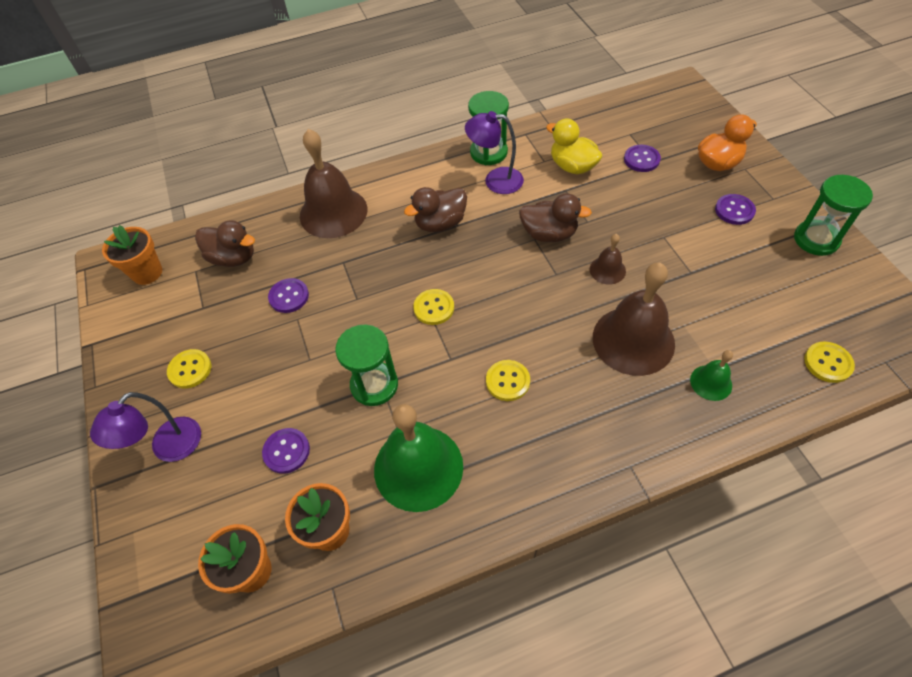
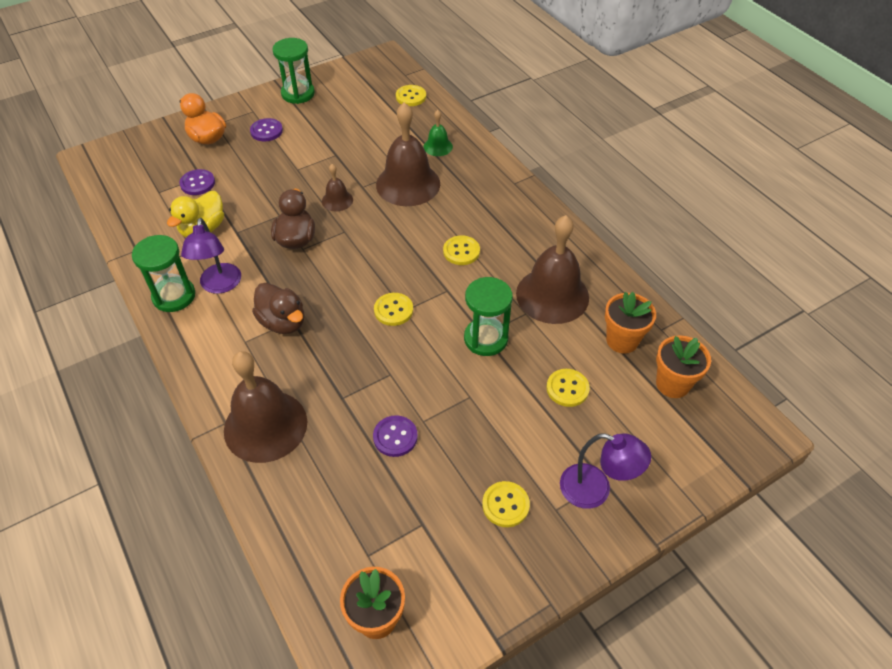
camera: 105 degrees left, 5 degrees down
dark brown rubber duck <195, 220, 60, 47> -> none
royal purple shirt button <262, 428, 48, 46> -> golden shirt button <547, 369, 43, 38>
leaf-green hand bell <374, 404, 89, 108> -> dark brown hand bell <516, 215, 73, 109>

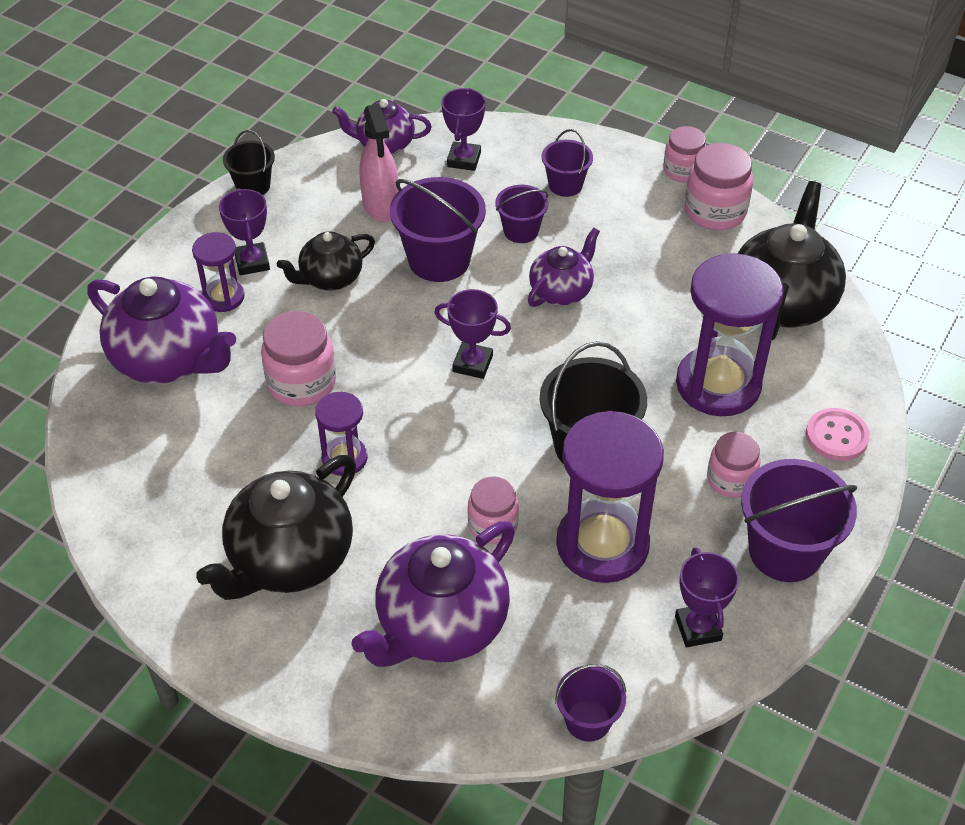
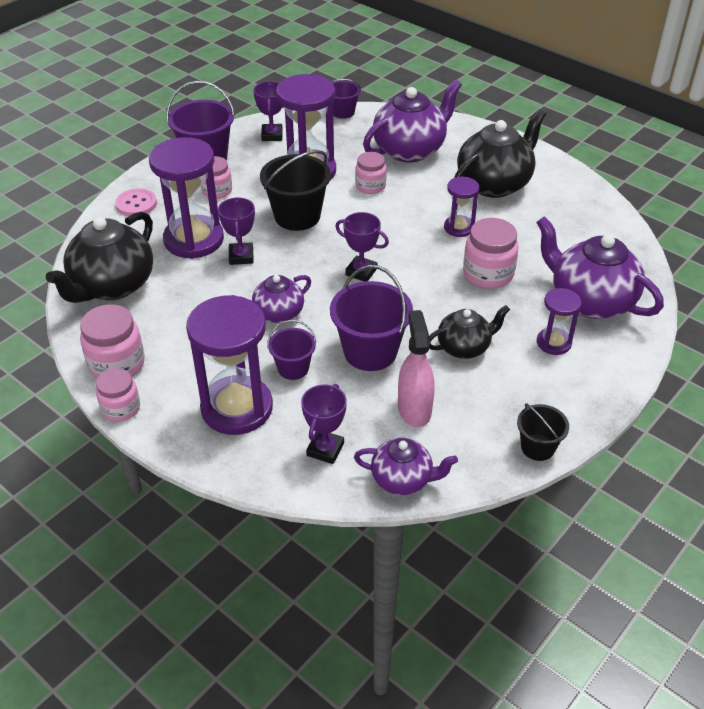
camera: 170 degrees left, 5 degrees down
royal purple award cup <219, 188, 51, 87> -> royal purple award cup <218, 197, 37, 68>, moved
royal purple bucket <542, 129, 51, 68> -> royal purple hourglass <186, 295, 87, 140>

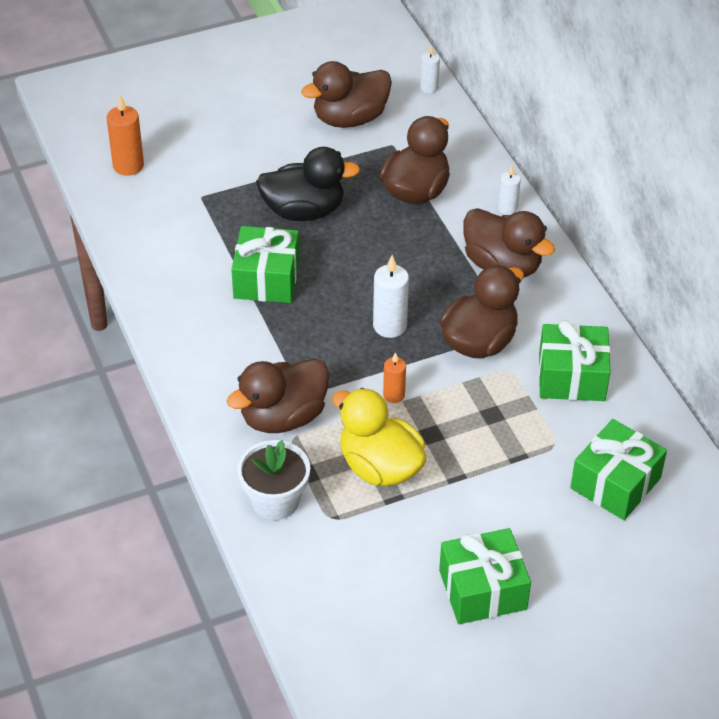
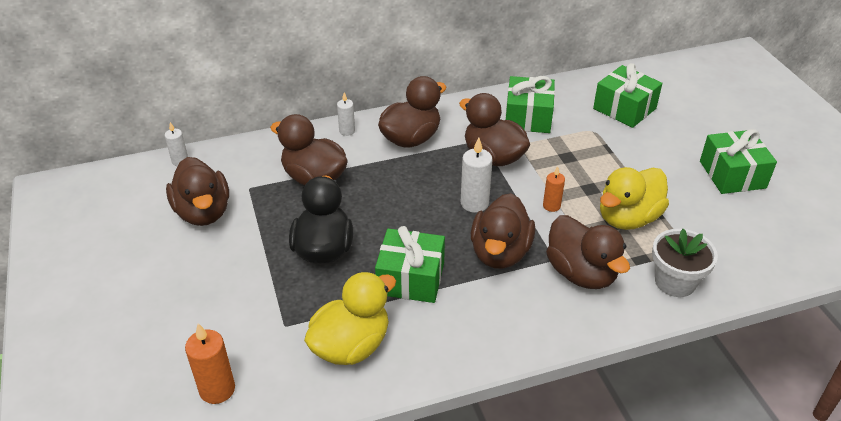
camera: 85 degrees left, 5 degrees down
none -> golden rubber duck <304, 271, 92, 94>
none -> dark brown rubber duck <471, 193, 64, 76>

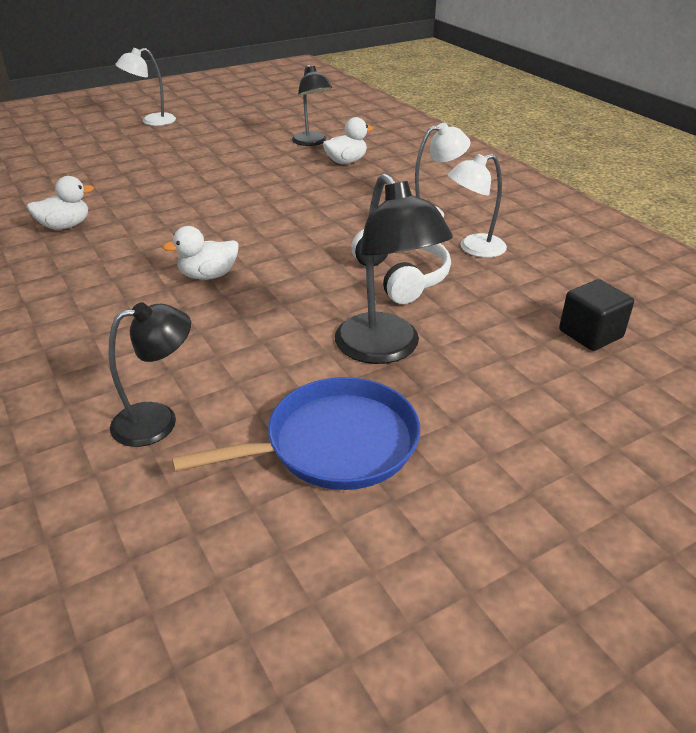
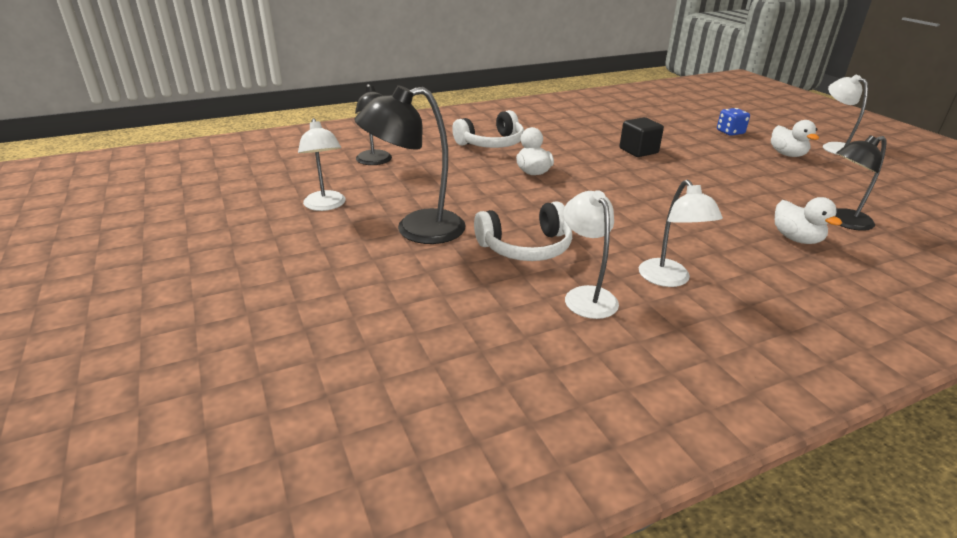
camera: 95 degrees right, 5 degrees down
none -> white headphones <452, 110, 72, 38>
none -> blue dice <717, 108, 33, 28>
white rubber duck <27, 176, 67, 54> -> white rubber duck <771, 120, 48, 37>, moved
black cube <559, 279, 75, 72> -> black cube <620, 117, 44, 40>, moved
blue frying pan <172, 377, 248, 113> -> white reading lamp <298, 118, 48, 93>

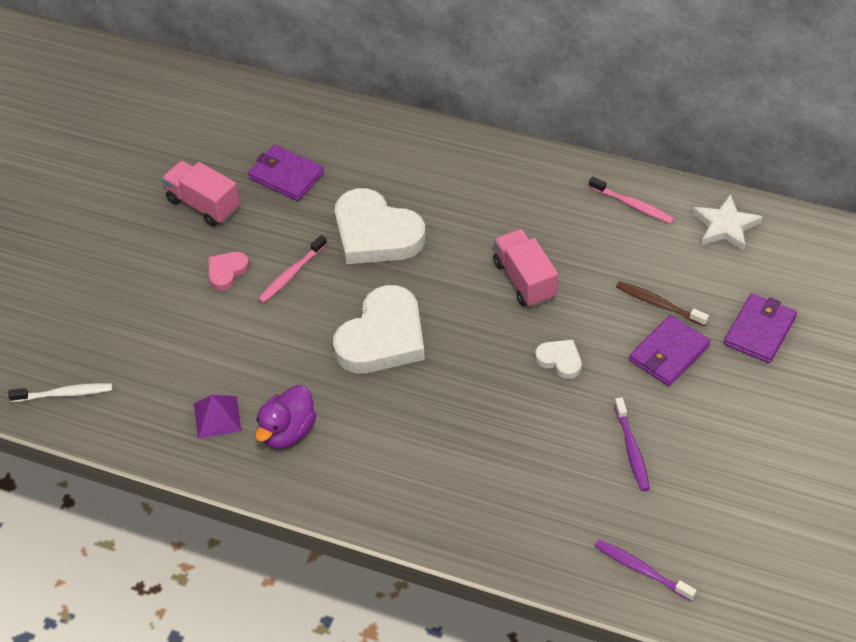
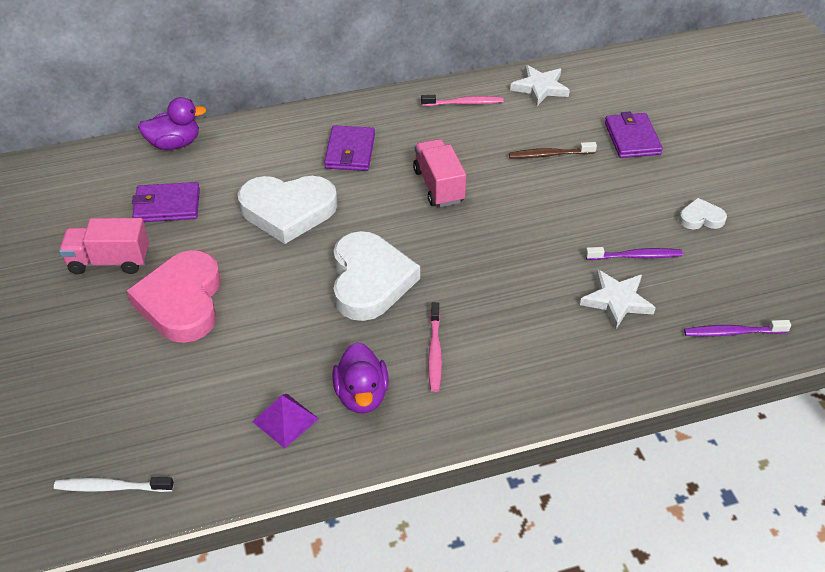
camera: 40 degrees left, 5 degrees down
none -> royal purple rubber duck <138, 97, 69, 53>
none -> white five-pointed star <580, 269, 76, 60>
rosy dental brush <258, 235, 69, 68> -> rosy dental brush <428, 302, 14, 90>, moved
white heart <535, 339, 47, 40> -> white heart <679, 198, 48, 31>, moved
royal purple billfold <629, 315, 81, 71> -> royal purple billfold <324, 125, 51, 46>, moved
white dental brush <8, 383, 105, 19> -> white dental brush <54, 477, 120, 15>, 135 degrees counterclockwise
rosy toy truck <493, 229, 65, 78> -> rosy toy truck <413, 139, 53, 68>, 45 degrees clockwise
royal purple dental brush <614, 397, 36, 94> -> royal purple dental brush <586, 247, 97, 13>, 45 degrees counterclockwise
rosy heart <208, 252, 41, 38> -> rosy heart <127, 250, 94, 93>, x2.15

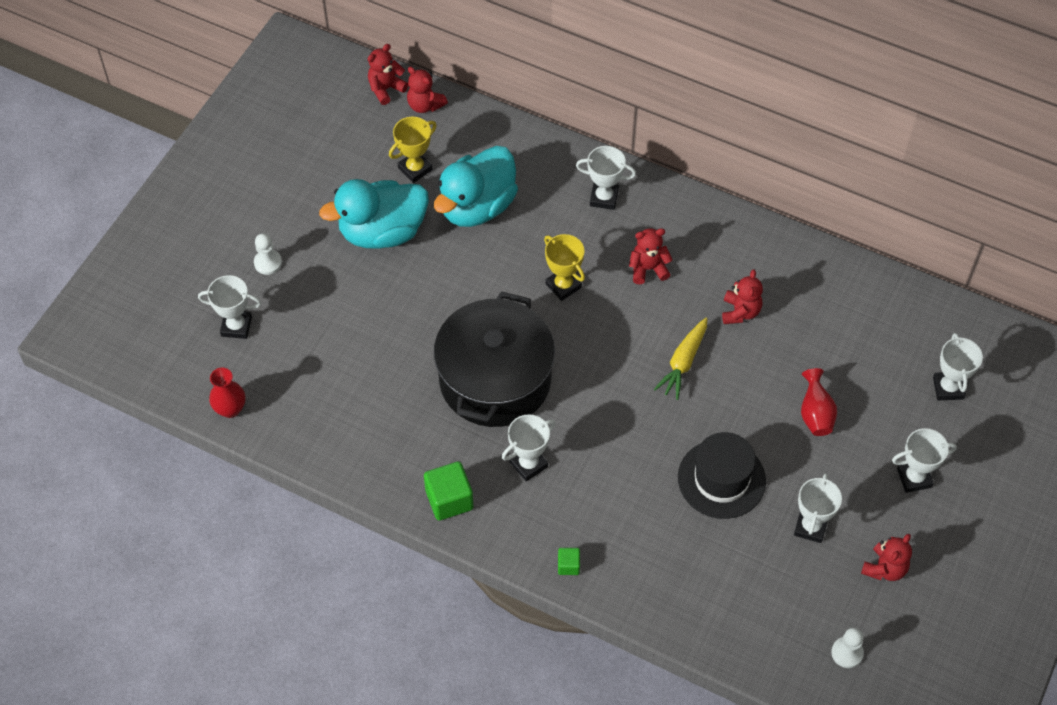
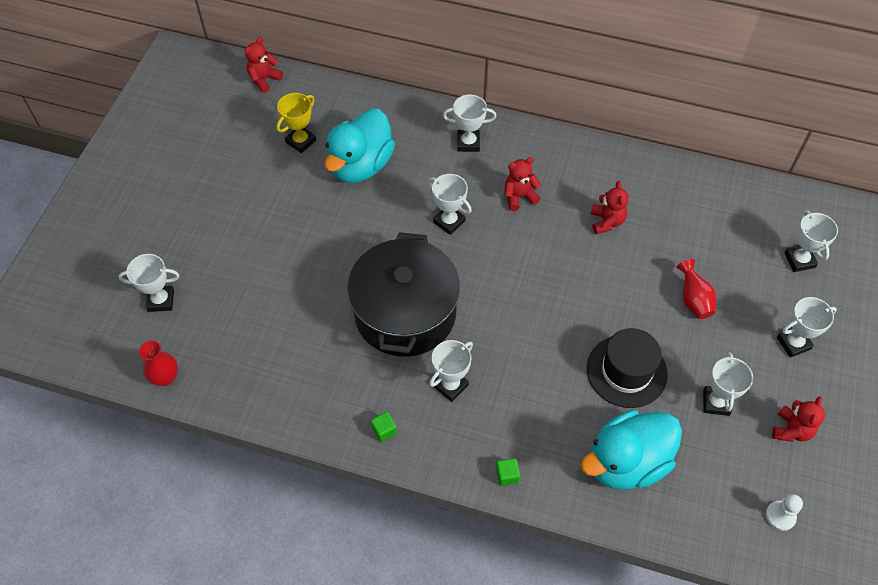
camera: 10 degrees left, 0 degrees up
white chess pawn <254, 233, 28, 42> -> none
crimson stuffed bear <407, 67, 41, 46> -> none
golden carrot <653, 318, 54, 82> -> none
turquoise rubber duck <319, 179, 110, 69> -> turquoise rubber duck <581, 410, 101, 80>, moved
golden award cup <544, 234, 41, 67> -> white award cup <428, 174, 44, 61>
leaf-green cube <424, 462, 50, 59> -> leaf-green cube <371, 412, 26, 30>, x0.53

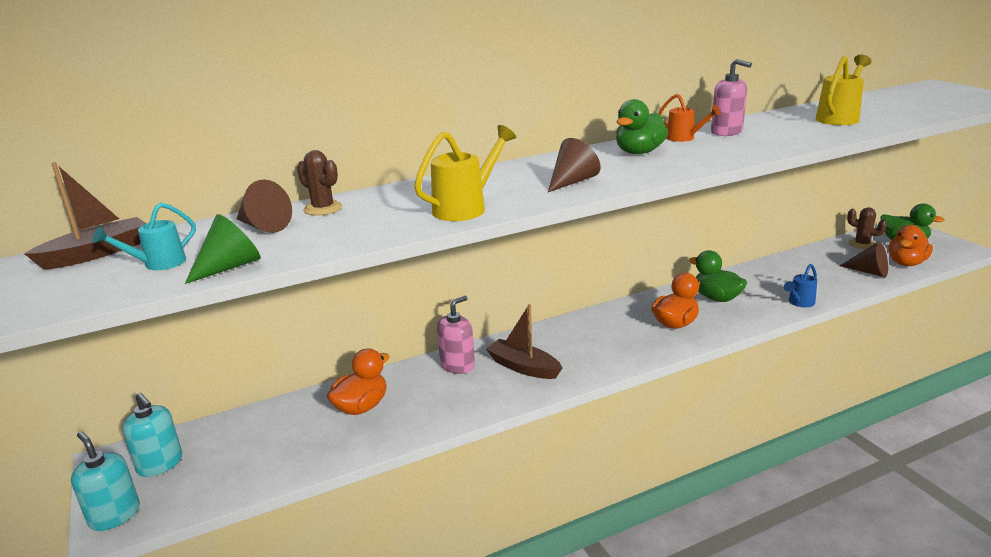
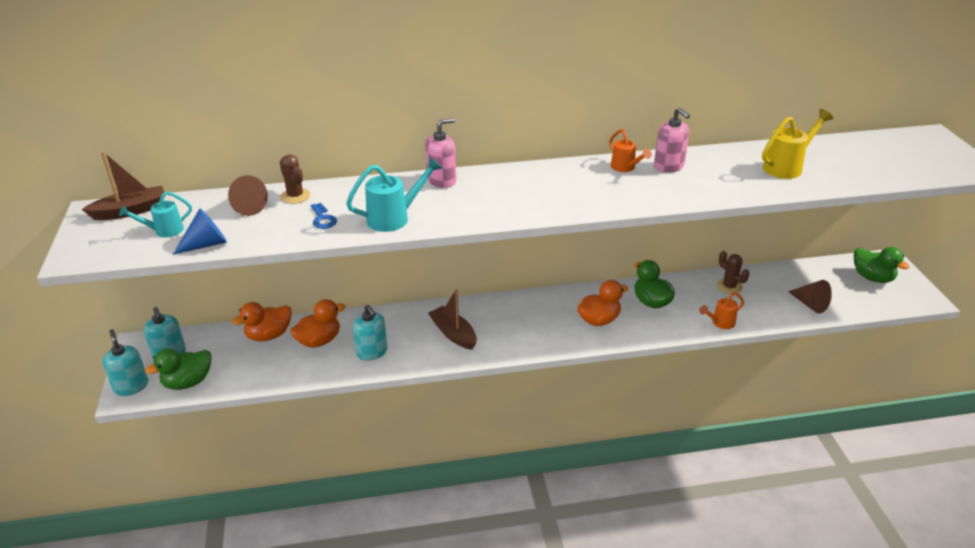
camera: 15 degrees right, 10 degrees up
dark brown solid cone <548, 138, 53, 54> -> none
none -> blue door key <311, 203, 26, 26>
none -> turquoise soap dispenser <353, 304, 35, 57>
rosy soap dispenser <437, 296, 38, 78> -> rosy soap dispenser <425, 118, 31, 70>, moved
leaf-green rubber duck <616, 99, 52, 55> -> leaf-green rubber duck <145, 348, 66, 42>, moved
dark brown prickly plant <847, 207, 40, 42> -> dark brown prickly plant <717, 251, 32, 43>, moved
orange-coloured rubber duck <889, 225, 44, 41> -> orange-coloured rubber duck <232, 302, 60, 39>, moved
leaf-green solid cone <185, 214, 76, 70> -> blue solid cone <173, 208, 54, 47>
golden sprinkling can <414, 125, 102, 96> -> turquoise sprinkling can <346, 157, 96, 75>
blue sprinkling can <784, 264, 33, 43> -> orange-coloured sprinkling can <699, 292, 45, 37>

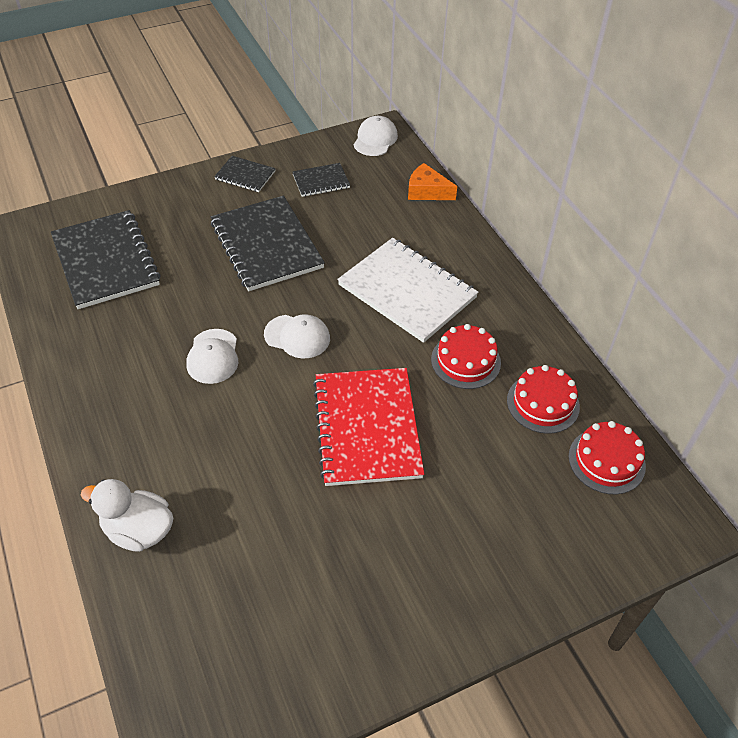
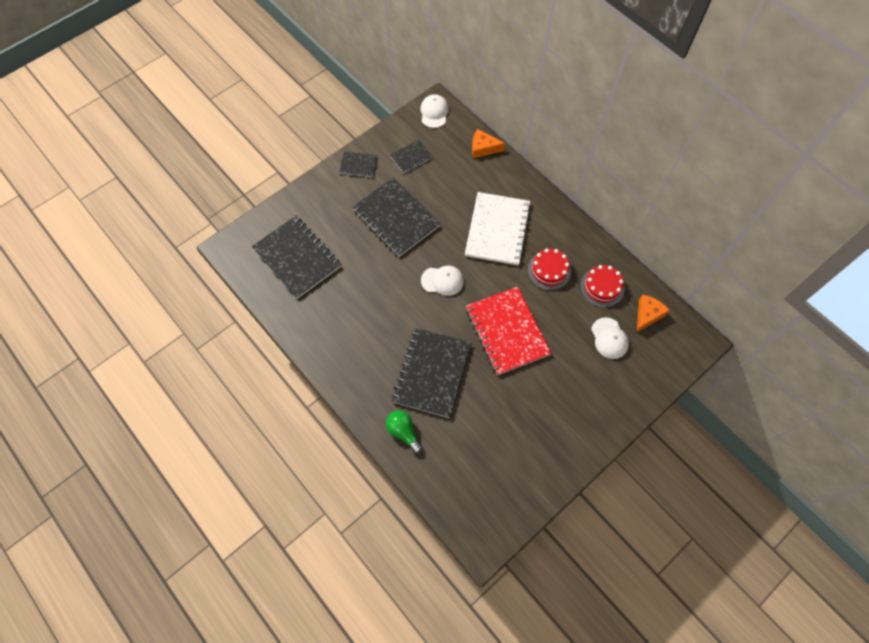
camera: 15 degrees left, 15 degrees up
none -> black notebook <392, 328, 80, 90>
white baseball cap <186, 329, 52, 55> -> white baseball cap <591, 317, 38, 42>, moved
white rubber duck <81, 479, 92, 73> -> leaf-green light bulb <386, 410, 37, 44>
crimson gateau <569, 421, 77, 73> -> orange-coloured cheese wedge <637, 295, 33, 37>
white notebook <337, 238, 142, 105> -> white notebook <465, 192, 66, 73>, 75 degrees clockwise

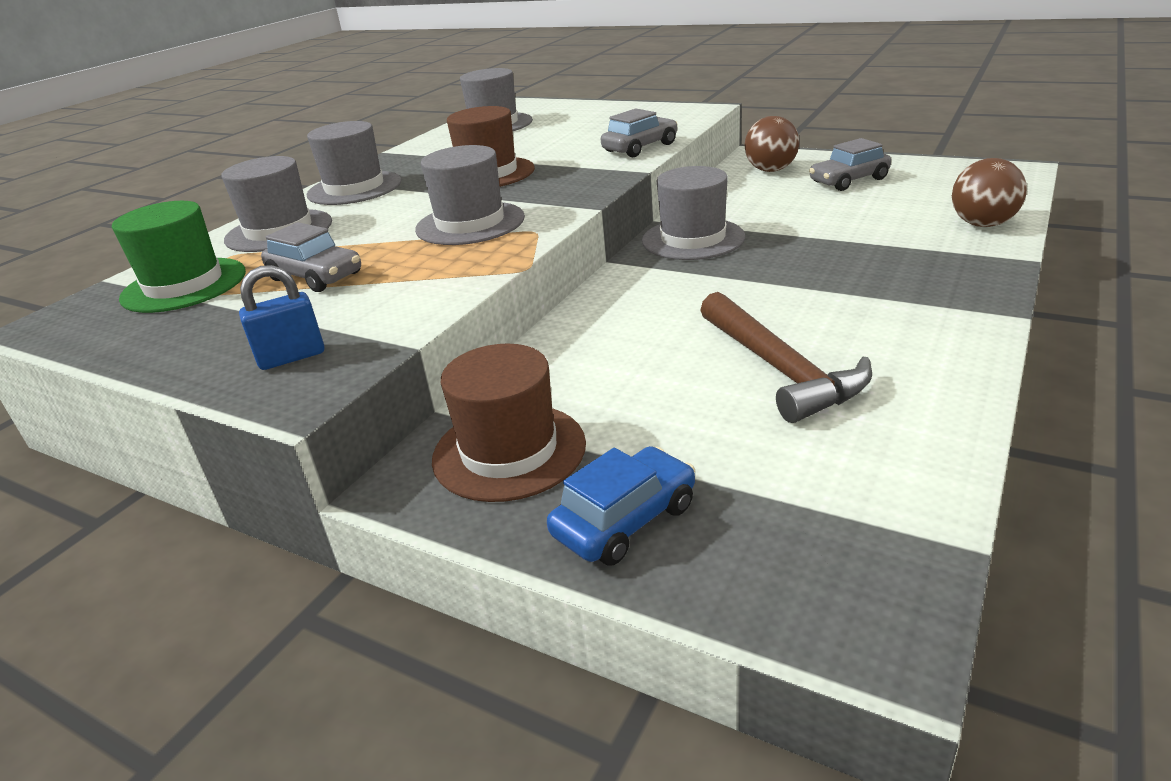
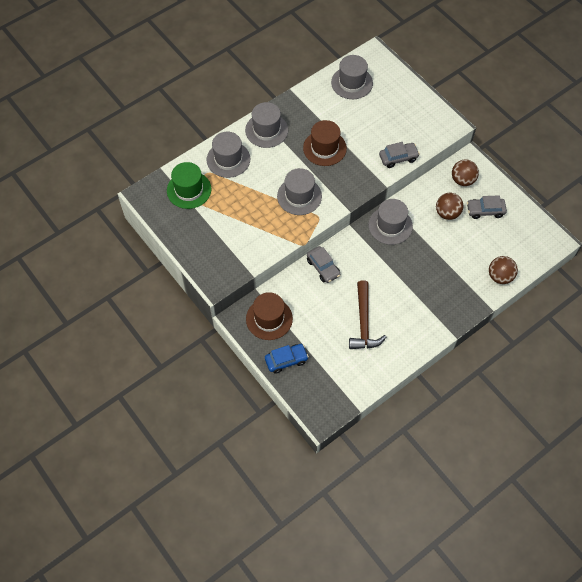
camera: 20 degrees right, 30 degrees up
blue padlock <239, 265, 86, 105> -> none
none -> dark brown sphere <436, 193, 28, 27>
gray automobile <261, 222, 100, 70> -> gray automobile <307, 246, 33, 37>, moved

